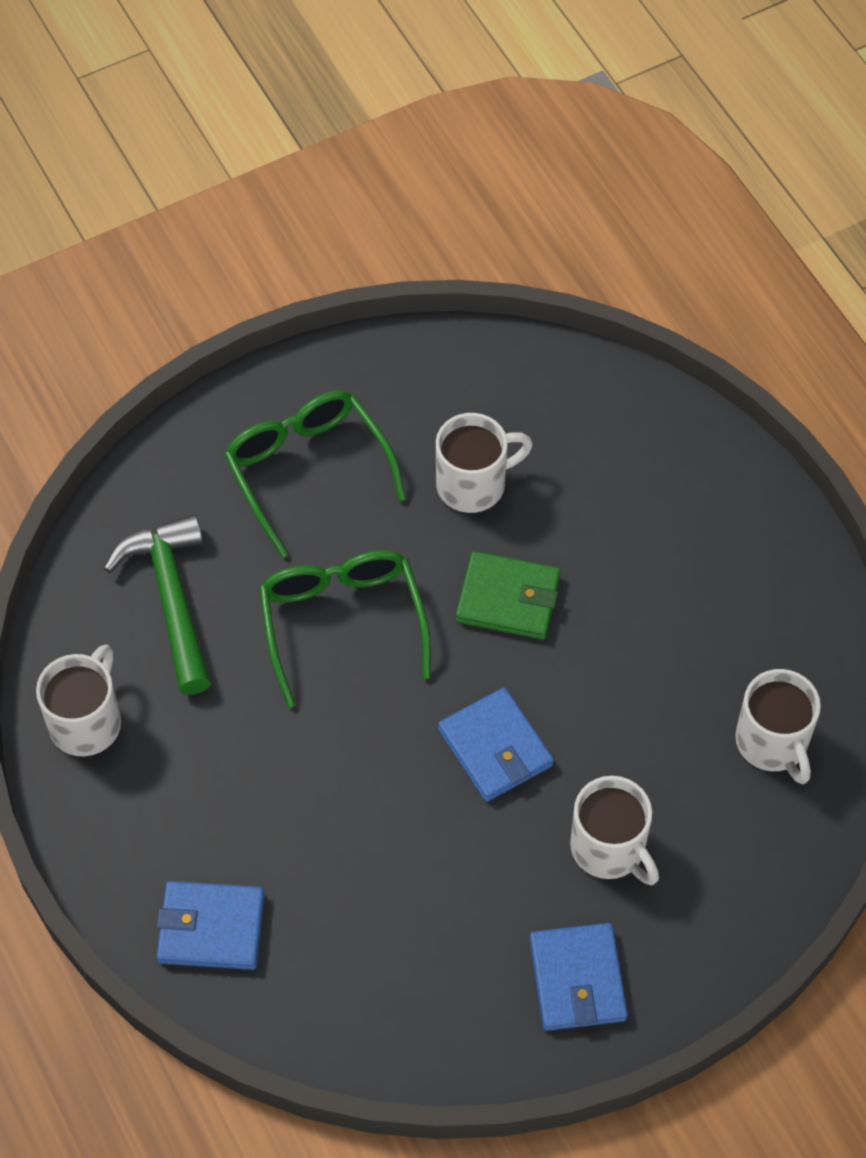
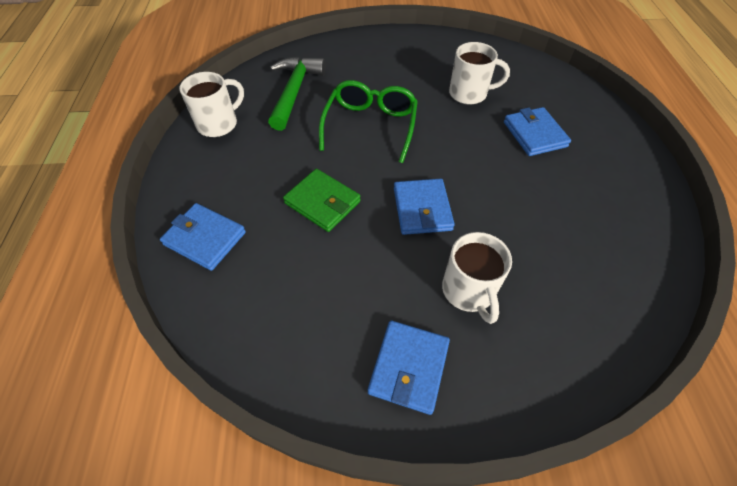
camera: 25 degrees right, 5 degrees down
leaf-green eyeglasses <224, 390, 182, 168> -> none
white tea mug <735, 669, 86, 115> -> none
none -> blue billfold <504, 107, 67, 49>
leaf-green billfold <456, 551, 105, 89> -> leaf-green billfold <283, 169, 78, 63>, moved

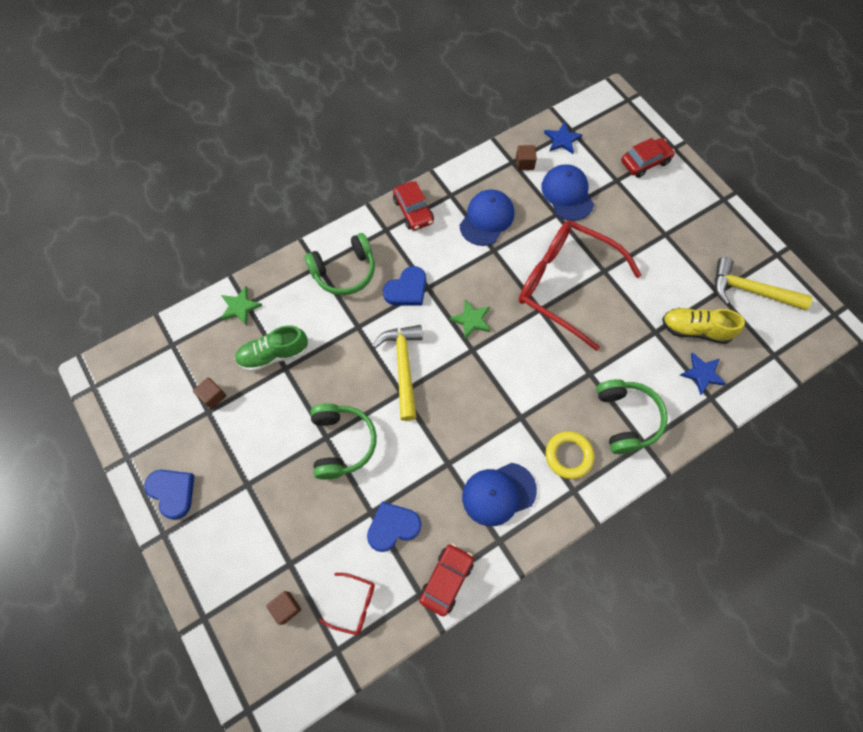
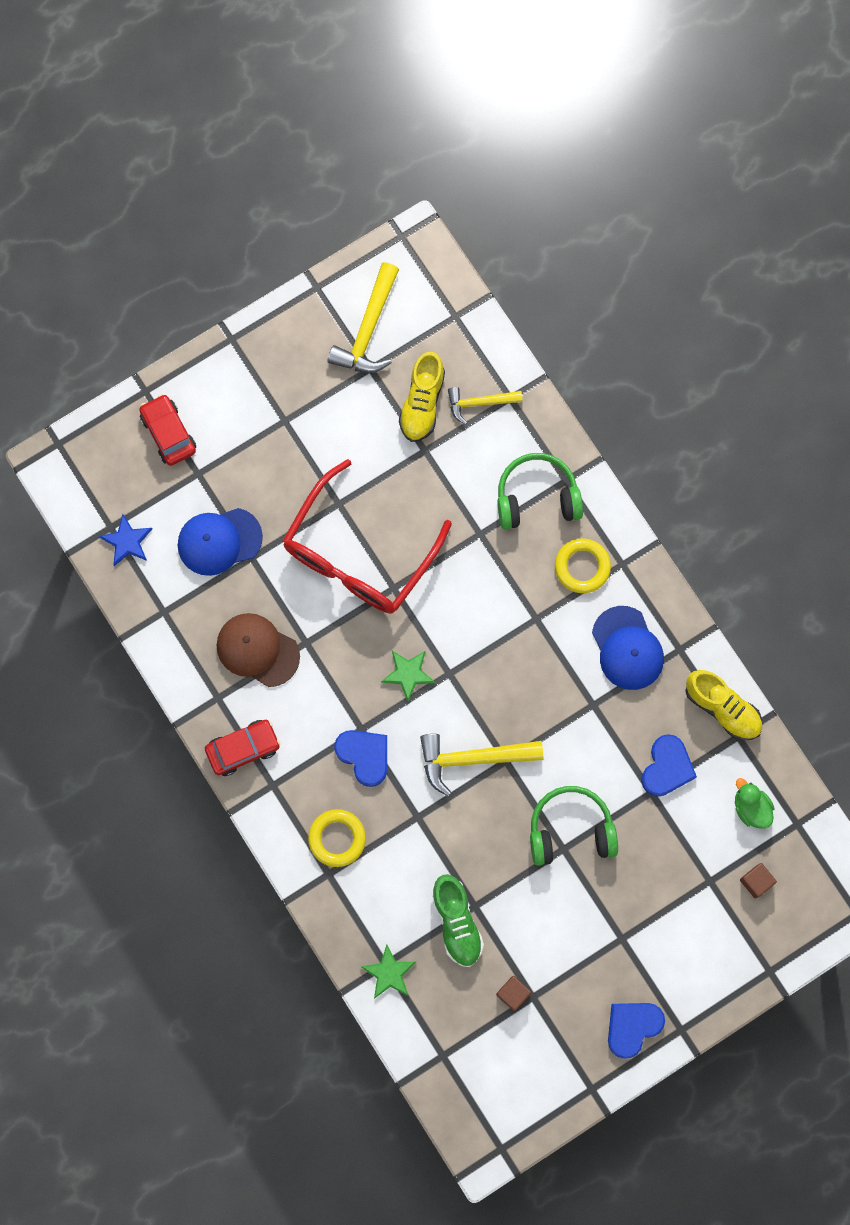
camera: 90 degrees left, 10 degrees up
dark brown cube <516, 145, 21, 25> -> none
leaf-green headphones <304, 233, 71, 62> -> golden torus <308, 809, 58, 58>
crimson eyeglasses <319, 573, 56, 62> -> leaf-green rubber duck <735, 778, 40, 51>
crimson automobile <419, 543, 55, 74> -> golden lace-up shoe <685, 670, 77, 70>
blue five-pointed star <680, 352, 46, 43> -> golden claw hammer <448, 387, 75, 38>
blue baseball cap <459, 189, 55, 57> -> dark brown baseball cap <217, 613, 83, 74>
blue heart <367, 501, 55, 51> -> blue heart <641, 734, 56, 63>, 135 degrees counterclockwise

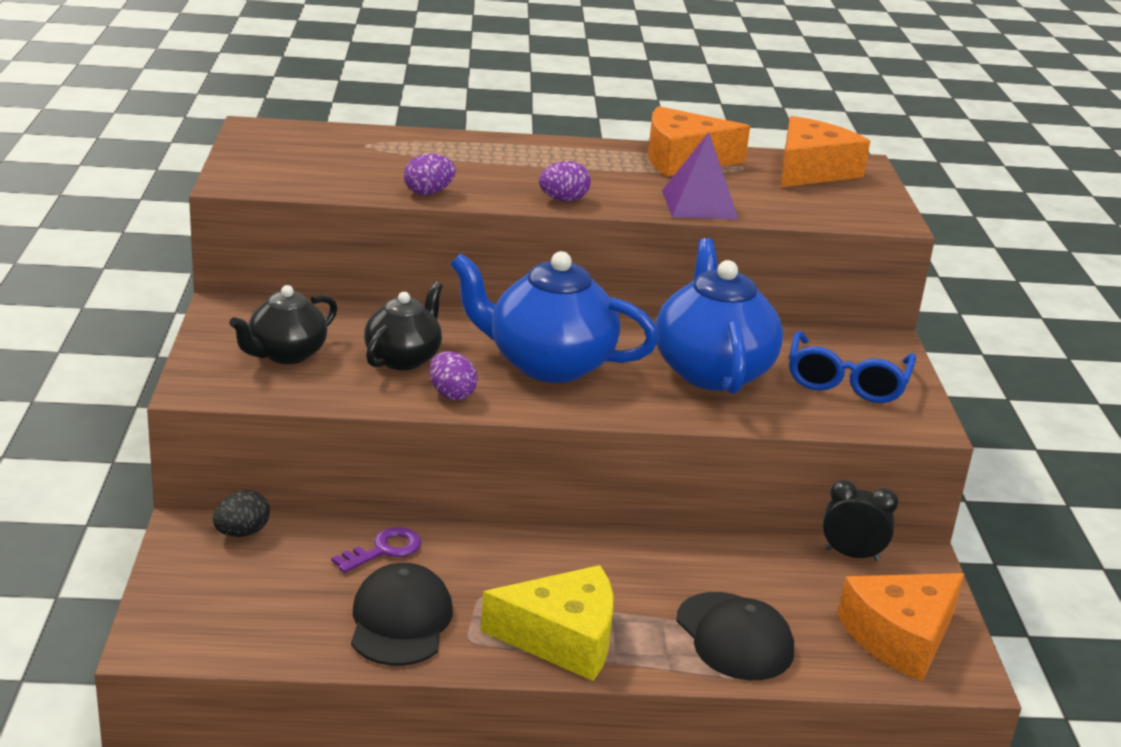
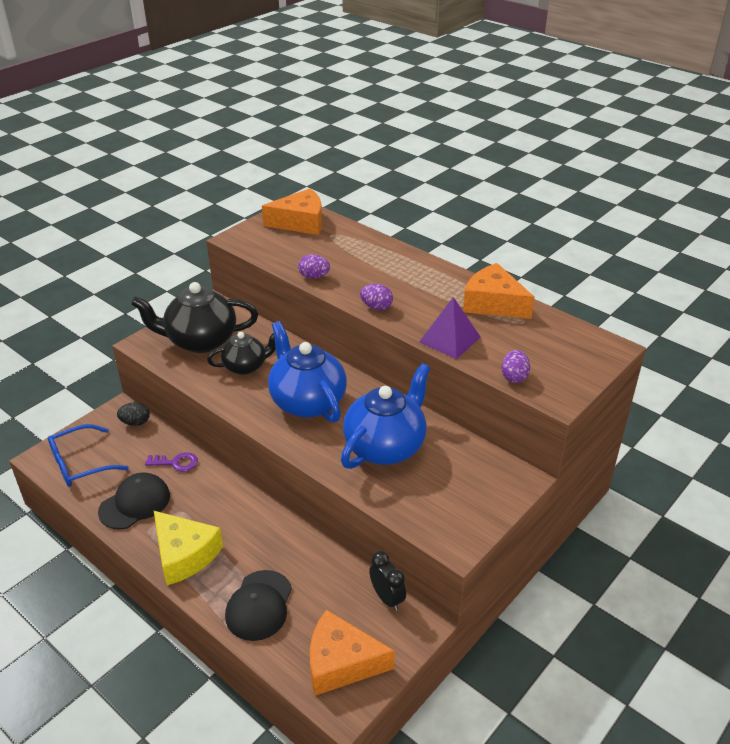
camera: 45 degrees right, 10 degrees up
royal purple egg shape <429, 351, 49, 49> -> royal purple egg shape <501, 350, 29, 33>, moved
orange-coloured cheese wedge <781, 116, 89, 71> -> orange-coloured cheese wedge <262, 189, 60, 46>, moved
blue eyeglasses <789, 331, 127, 72> -> blue eyeglasses <48, 424, 81, 62>, moved
black tea pot <229, 285, 108, 79> -> black tea pot <131, 282, 127, 71>, x1.66

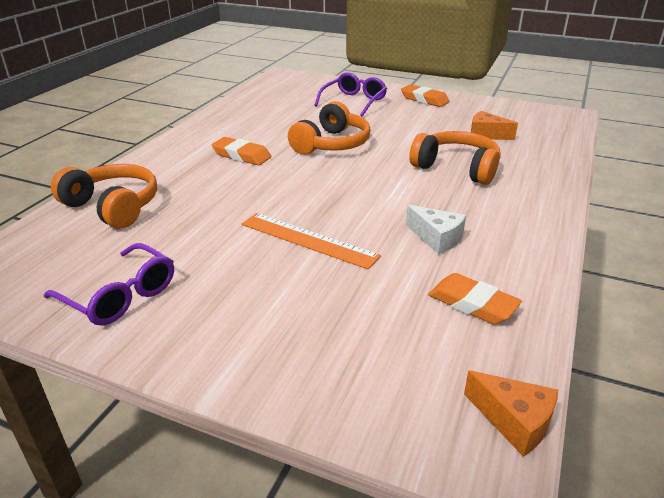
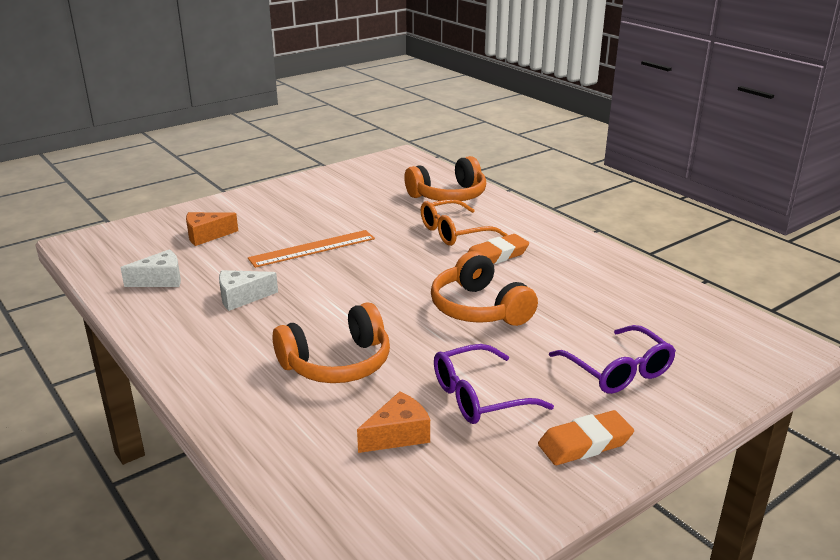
camera: 120 degrees right, 5 degrees down
none -> orange-coloured eyeglasses <421, 199, 87, 47>
royal purple eyeglasses <44, 243, 130, 83> -> royal purple eyeglasses <434, 344, 120, 80>, moved
orange-coloured cheese wedge <464, 370, 94, 87> -> orange-coloured cheese wedge <186, 212, 52, 34>, moved
orange-coloured pencil eraser <428, 273, 94, 51> -> white cheese wedge <120, 249, 61, 38>

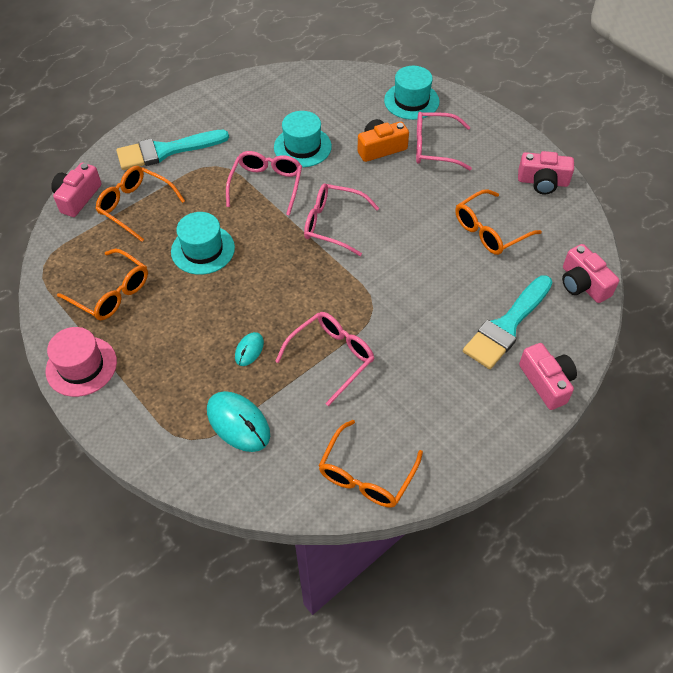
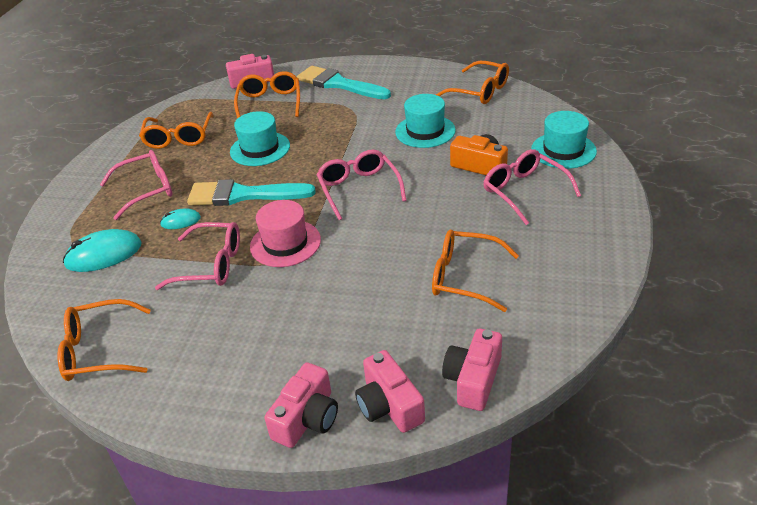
camera: 55 degrees right, 15 degrees down
none -> orange-coloured eyeglasses <436, 61, 73, 43>
rosy top hat <46, 327, 71, 70> -> rosy top hat <250, 200, 71, 67>, moved
rosy eyeglasses <226, 151, 76, 65> -> rosy eyeglasses <100, 150, 72, 70>, moved
turquoise paintbrush <463, 275, 90, 94> -> turquoise paintbrush <187, 179, 129, 27>, moved
rosy photo camera <518, 151, 56, 43> -> rosy photo camera <355, 350, 70, 83>, moved
turquoise computer mouse <207, 391, 63, 61> -> turquoise computer mouse <63, 229, 79, 43>, 60 degrees clockwise

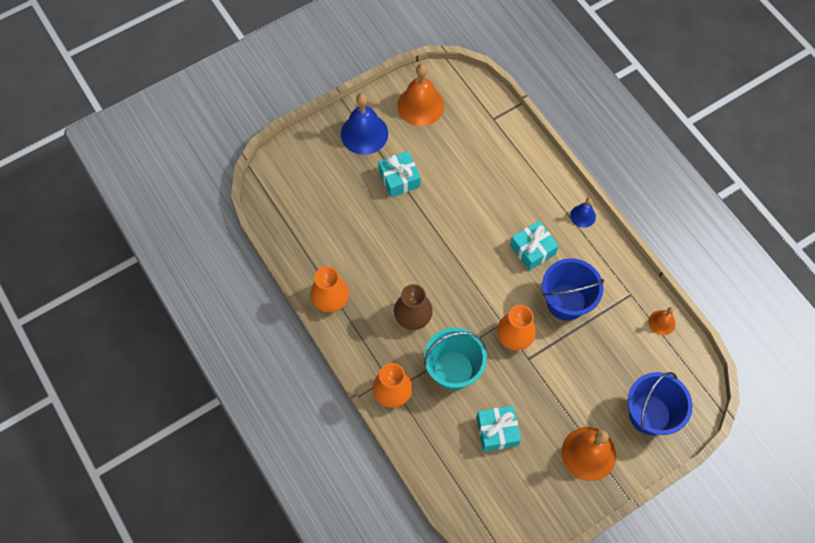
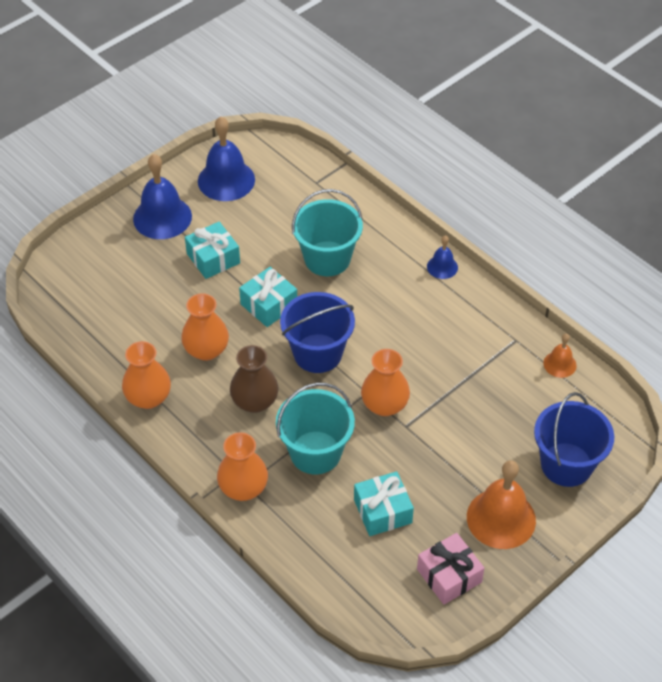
camera: 10 degrees left, 15 degrees down
none -> orange-coloured tall vase <181, 293, 48, 68>
none -> turquoise bucket <292, 189, 71, 87>
none -> rosy present <417, 533, 67, 72>
turquoise present <510, 221, 49, 50> -> turquoise present <239, 267, 58, 60>, moved
blue bucket <542, 258, 62, 63> -> blue bucket <280, 292, 75, 81>, moved
orange-coloured hand bell <397, 64, 47, 62> -> blue hand bell <198, 116, 57, 85>

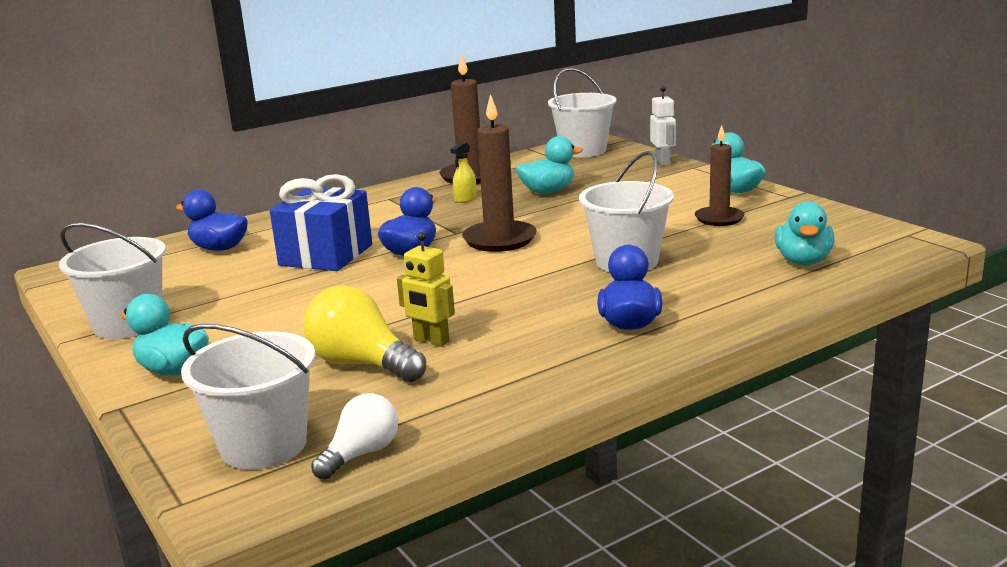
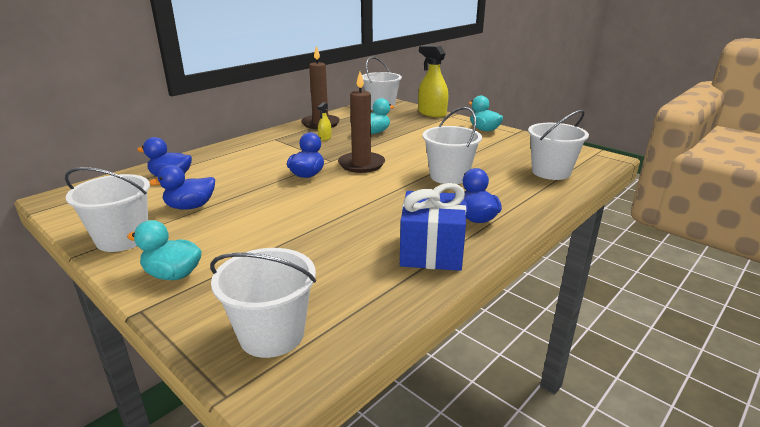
camera: 15 degrees left, 5 degrees up
golden light bulb <303, 286, 123, 96> -> none
white light bulb <311, 393, 87, 87> -> none
golden robot <397, 232, 58, 115> -> none
dark brown pillar candle <695, 125, 49, 101> -> none
none -> blue rubber duck <149, 165, 66, 45>
blue present <270, 174, 102, 97> -> blue present <400, 183, 66, 88>, moved
white robot <650, 86, 26, 80> -> golden spray bottle <418, 46, 30, 71>
turquoise rubber duck <775, 201, 59, 64> -> white bucket <528, 110, 61, 70>

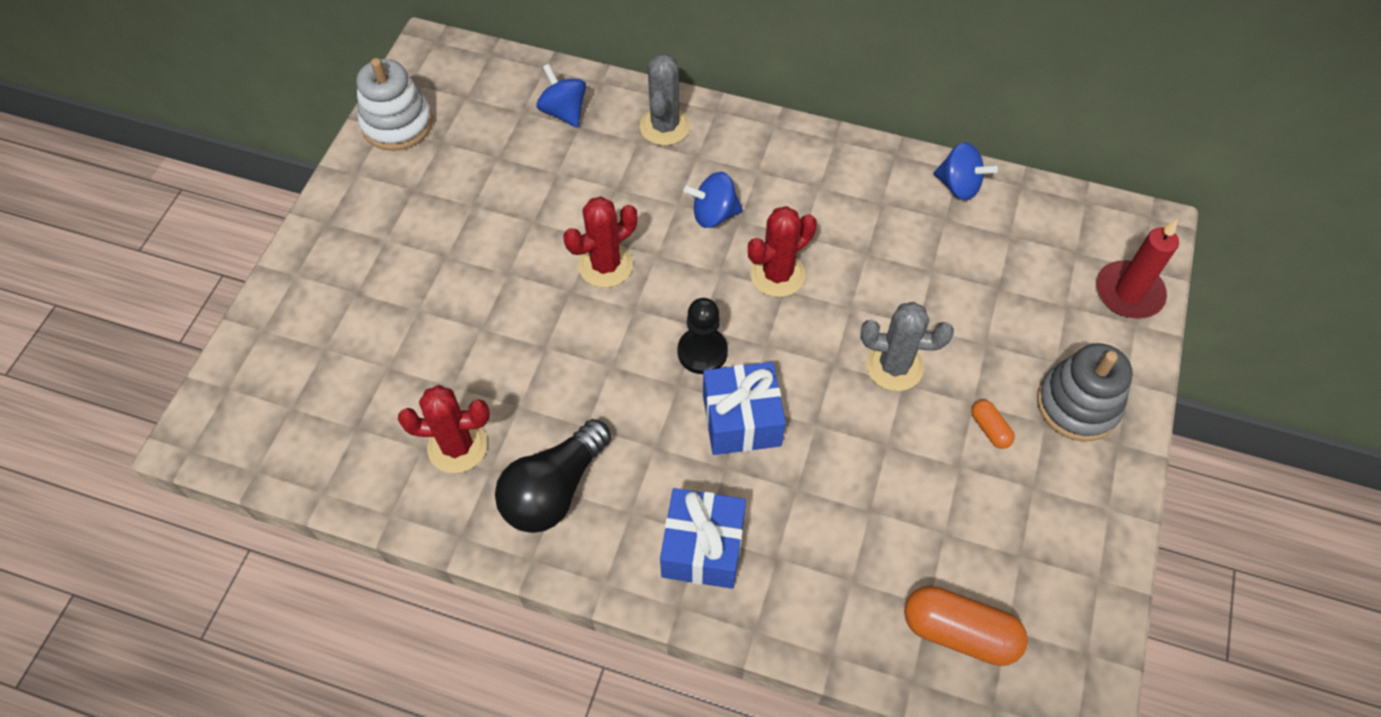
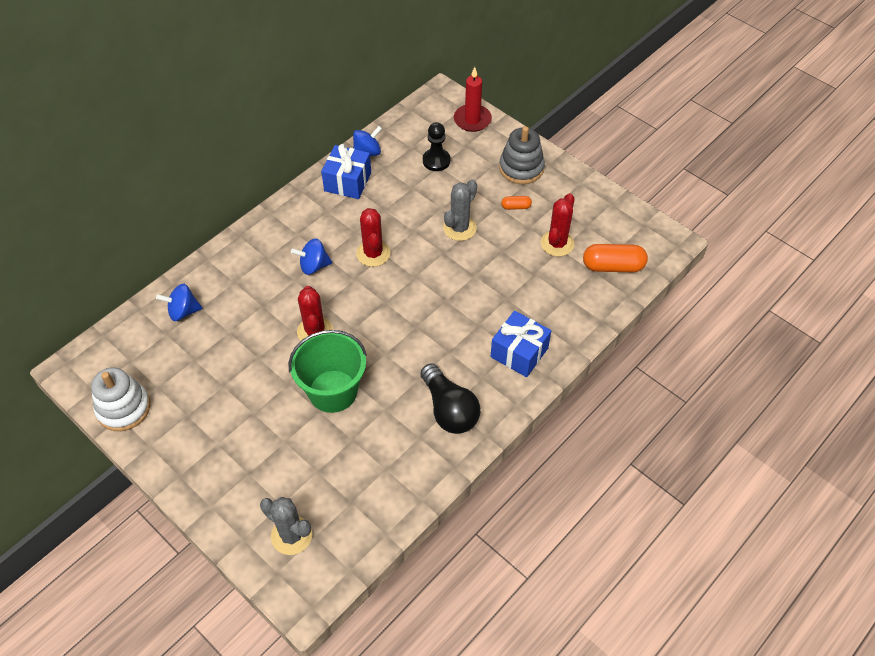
camera: 65 degrees left, 5 degrees down
none -> leaf-green bucket <288, 330, 79, 83>
crimson prickly plant <398, 385, 92, 88> -> crimson prickly plant <541, 193, 34, 64>, moved
gray prickly plant <640, 53, 50, 92> -> gray prickly plant <260, 497, 52, 58>, moved
black chess pawn <677, 298, 51, 76> -> black chess pawn <423, 122, 27, 49>, moved
blue present <703, 362, 83, 93> -> blue present <321, 144, 50, 55>, moved
blue whirligig <683, 172, 60, 56> -> blue whirligig <291, 238, 41, 37>, 60 degrees clockwise
orange-coloured pill shape <904, 586, 124, 80> -> orange-coloured pill shape <583, 244, 65, 28>, 45 degrees clockwise

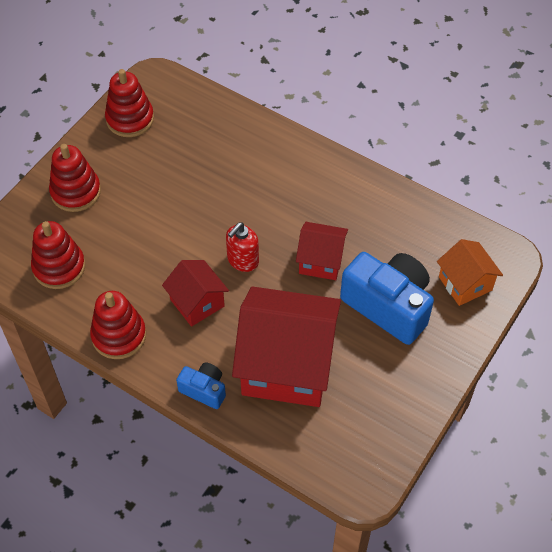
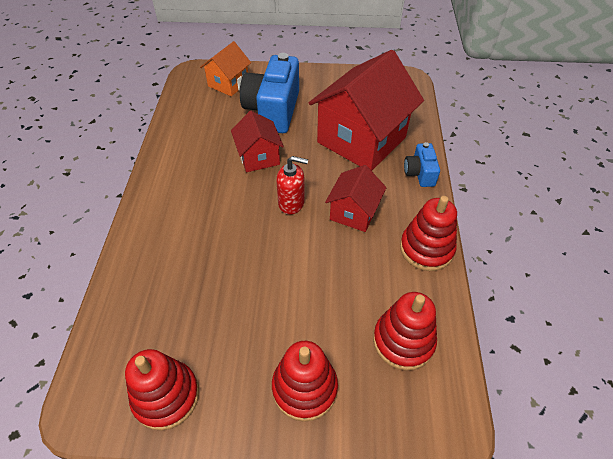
camera: 120 degrees left, 5 degrees down
crimson cottage <232, 286, 109, 121> -> crimson cottage <309, 50, 115, 121>, 60 degrees clockwise

